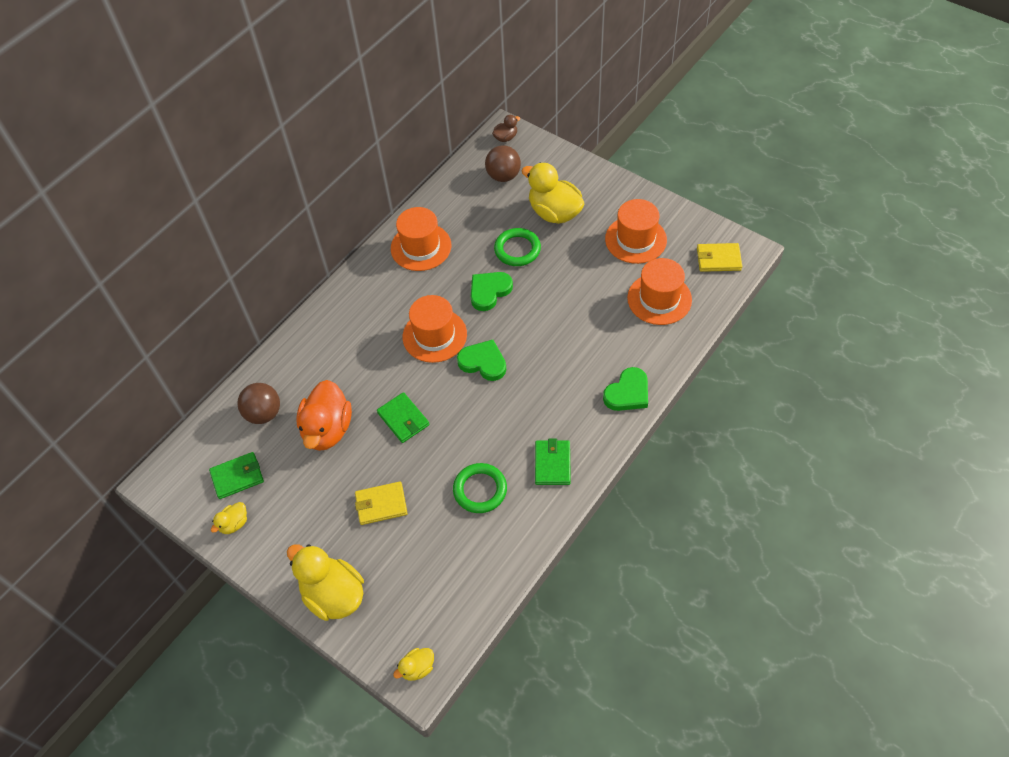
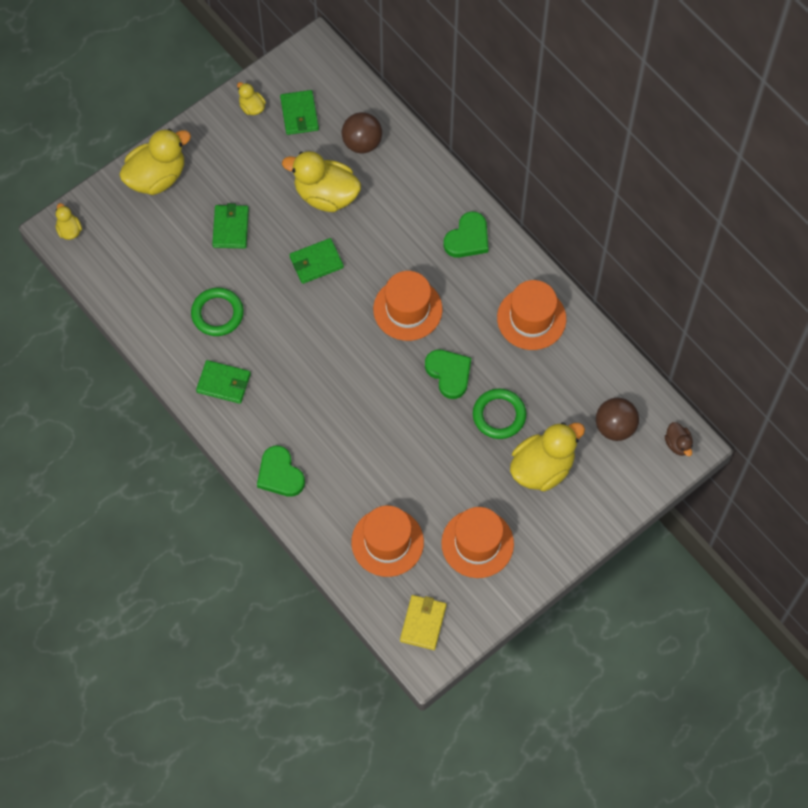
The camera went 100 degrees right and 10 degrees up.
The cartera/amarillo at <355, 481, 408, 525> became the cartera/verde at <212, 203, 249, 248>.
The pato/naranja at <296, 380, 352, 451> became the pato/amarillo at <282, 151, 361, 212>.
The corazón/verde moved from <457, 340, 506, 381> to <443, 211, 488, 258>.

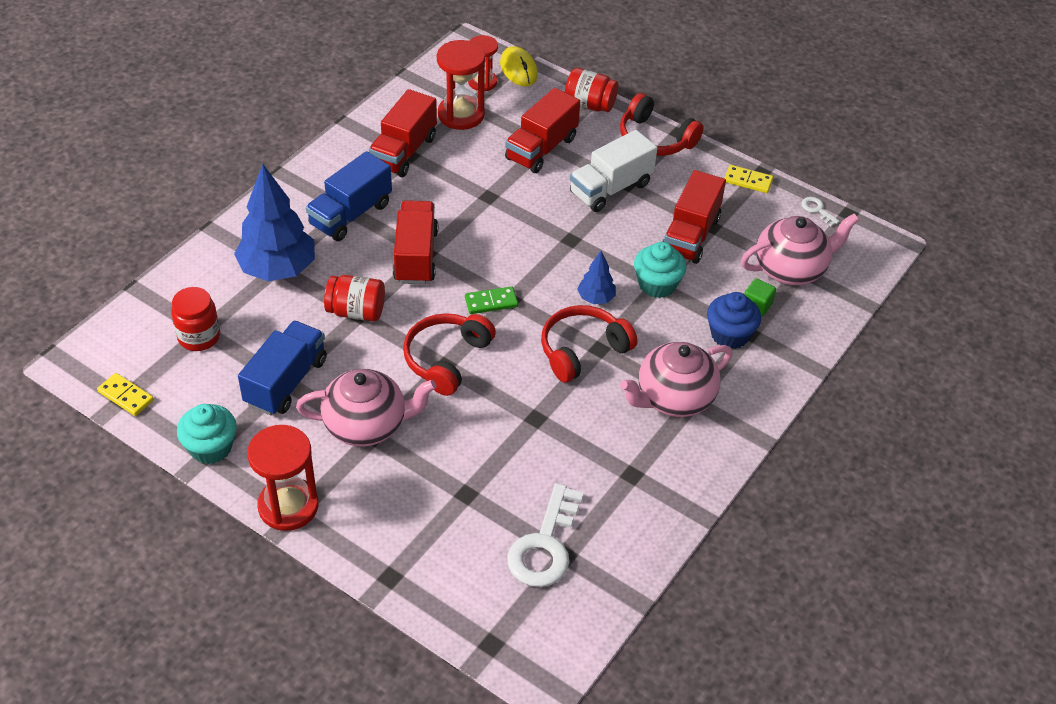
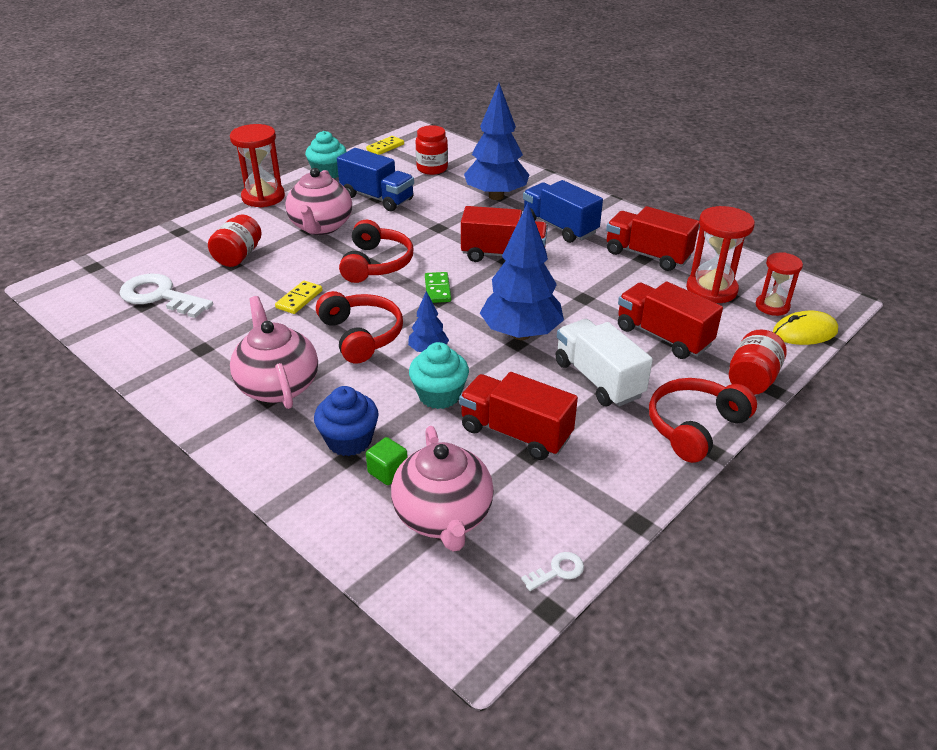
The camera went 100 degrees right and 10 degrees down.
The tarro/rojo moved from <324, 275, 385, 321> to <208, 214, 261, 267>.
The ficha de dominó/amarillo moved from <724, 165, 773, 193> to <275, 281, 323, 314>.
The auriculares/rojo at <403, 313, 496, 396> turned 60 degrees clockwise.
The árbol/azul at <480, 203, 564, 340> appeared.

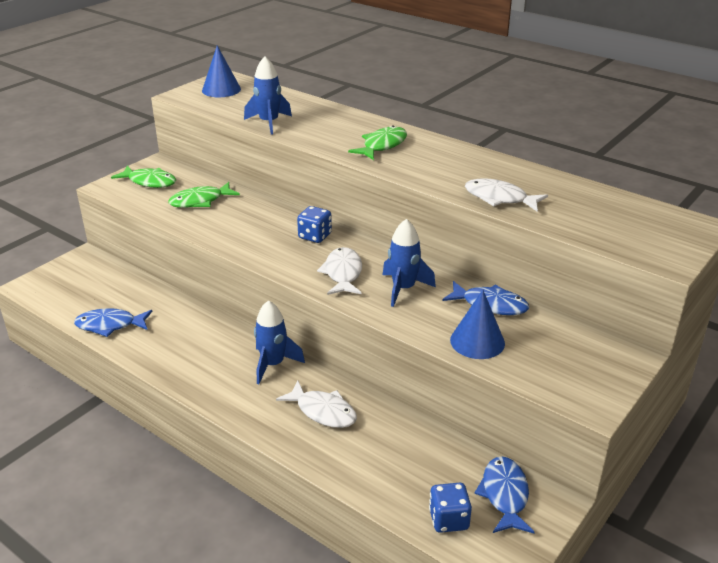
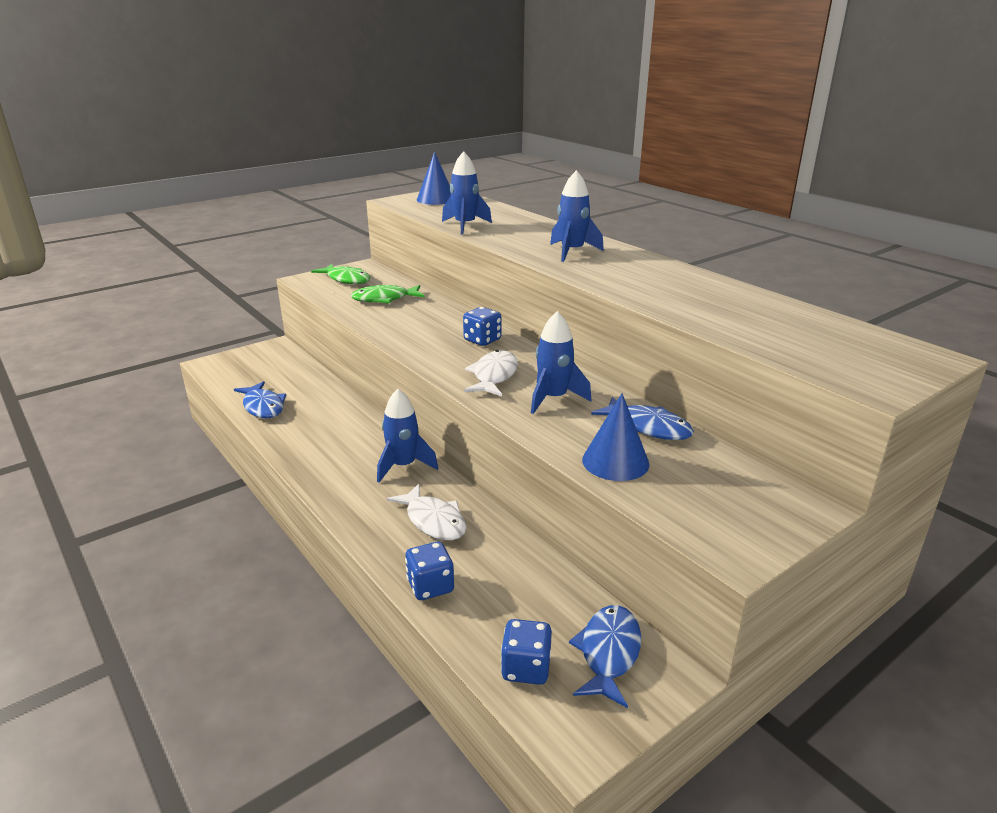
The camera went 15 degrees right and 5 degrees down.
The pez/azul at <74, 308, 152, 337> turned 135 degrees counterclockwise.
The dado/azul at <405, 542, 454, 600> appeared.
The pez/verde at <348, 125, 407, 160> was replaced by the cohete/azul at <550, 170, 604, 262>.
The pez/blanco at <465, 178, 548, 212> disappeared.

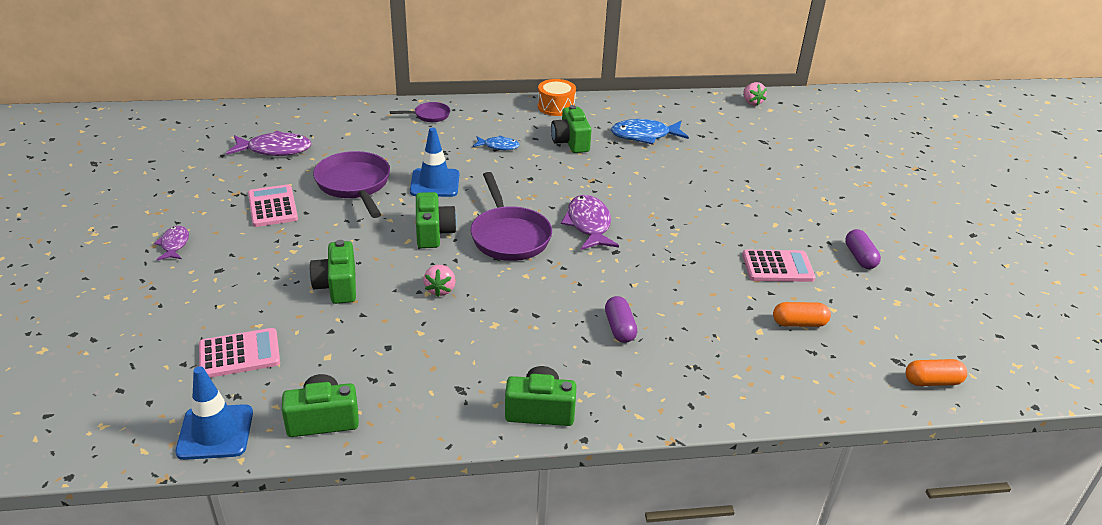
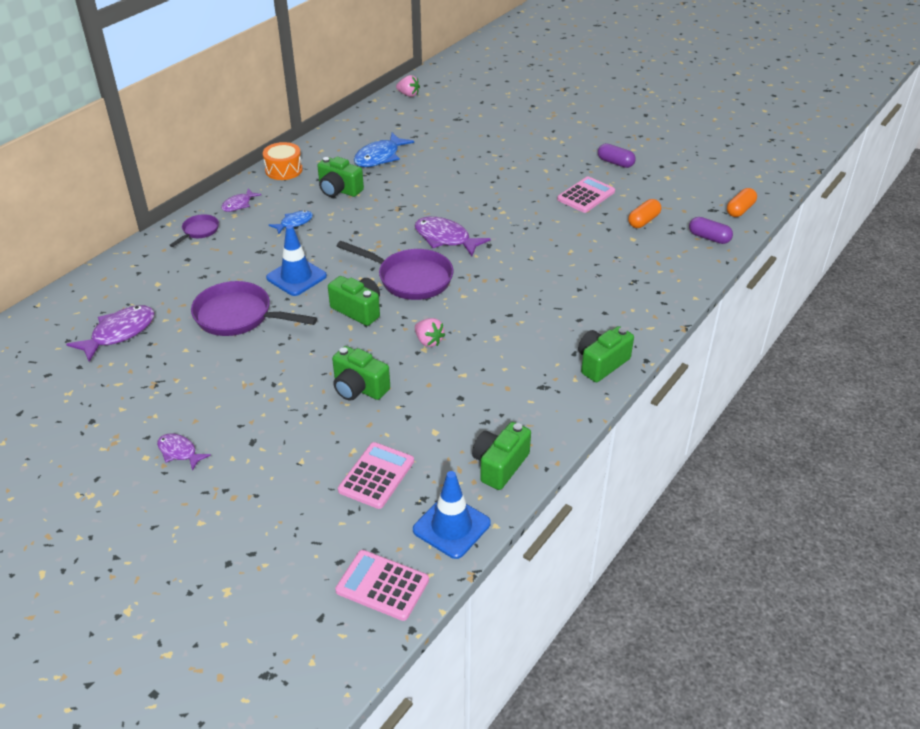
The camera went 45 degrees left and 5 degrees up.
The pez/morado at <221, 189, 261, 212> appeared.
The calculadora/rosa moved from <248, 184, 298, 227> to <335, 550, 429, 621>.
The cápsula/morado moved from <605, 296, 637, 343> to <689, 217, 733, 244>.

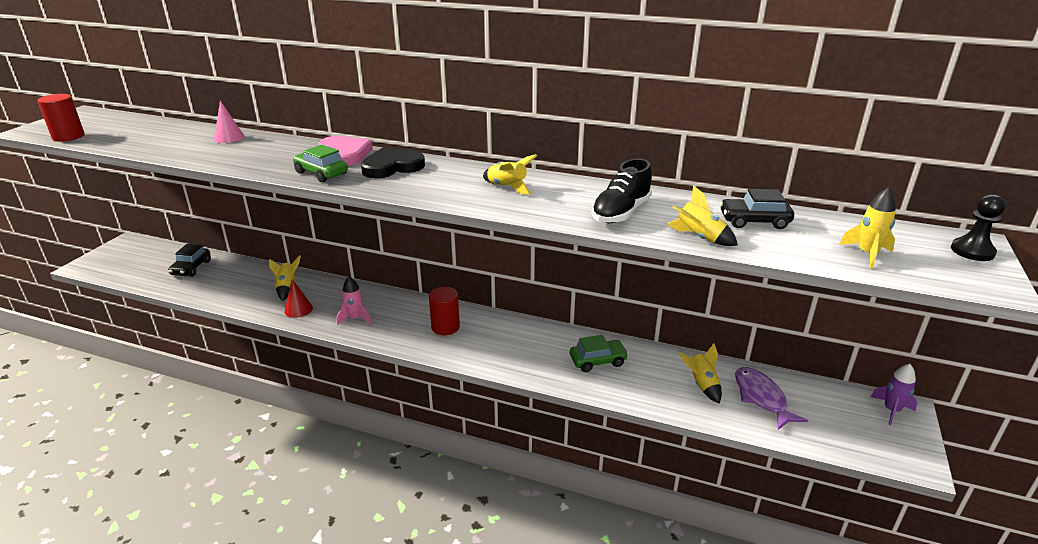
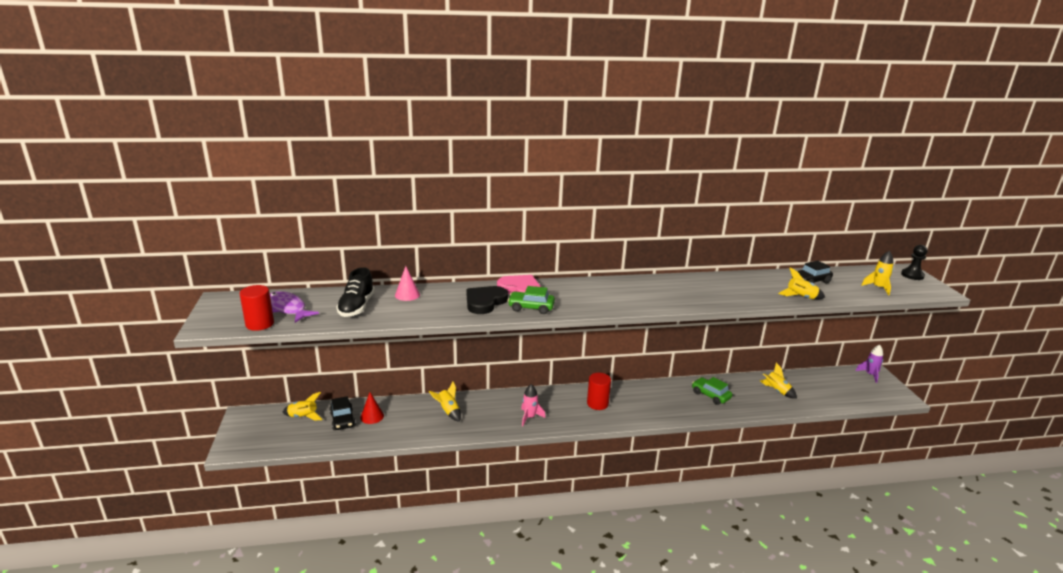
The camera went 30 degrees left and 5 degrees down.
The pez/morado moved from <735, 367, 808, 430> to <270, 291, 319, 323>.
The cohete/amarillo moved from <483, 154, 537, 195> to <283, 392, 323, 420>.
The zapato/negro moved from <592, 159, 652, 223> to <336, 267, 375, 317>.
The cono/rojo moved from <284, 279, 313, 318> to <360, 392, 384, 424>.
The corazón/negro moved from <361, 147, 425, 178> to <467, 286, 508, 314>.
The coche/verde at <570, 335, 629, 372> turned 90 degrees counterclockwise.

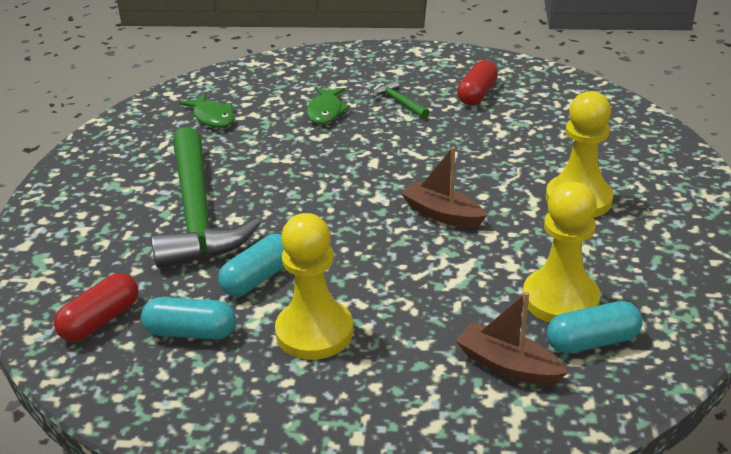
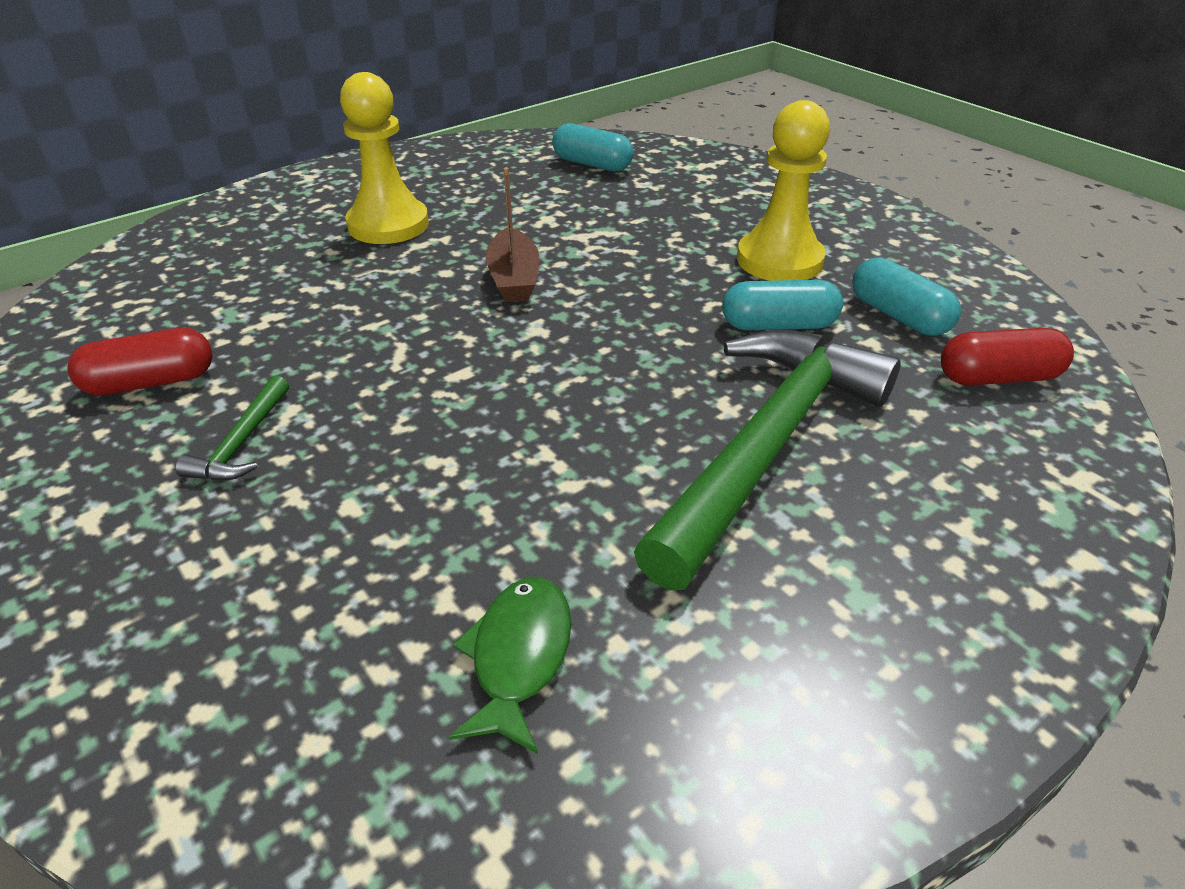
The camera went 135 degrees left and 5 degrees up.
The pez/verde at <306, 87, 351, 124> disappeared.
The barco/marrón at <456, 292, 568, 385> disappeared.
The peón/amarillo at <523, 182, 600, 323> disappeared.

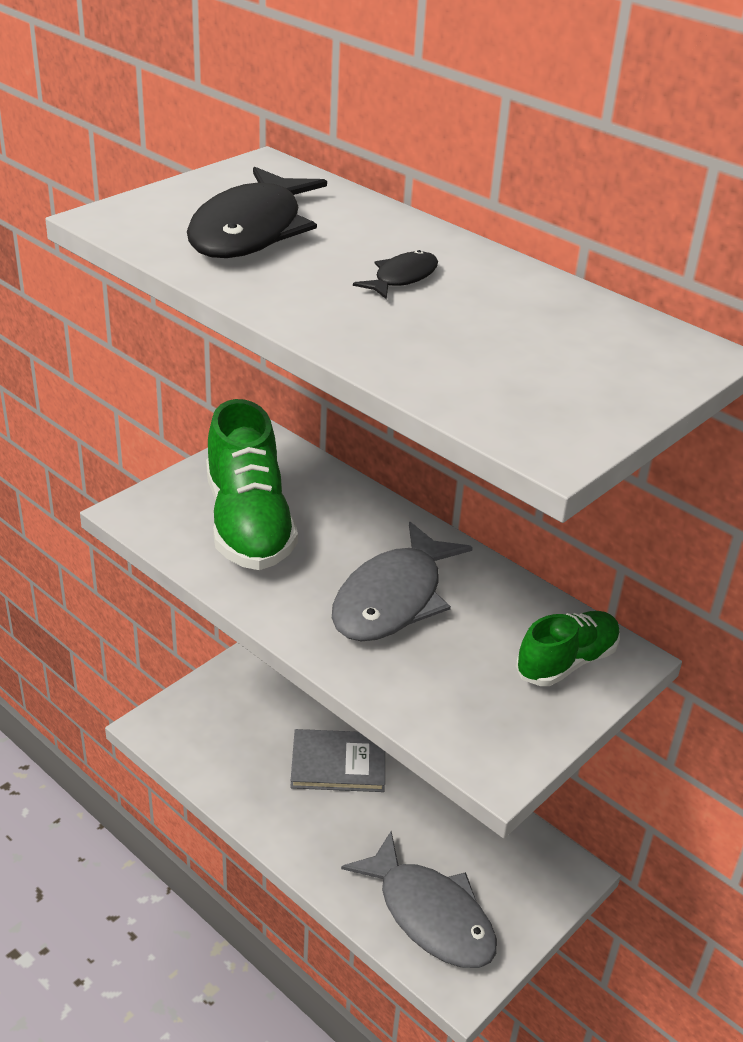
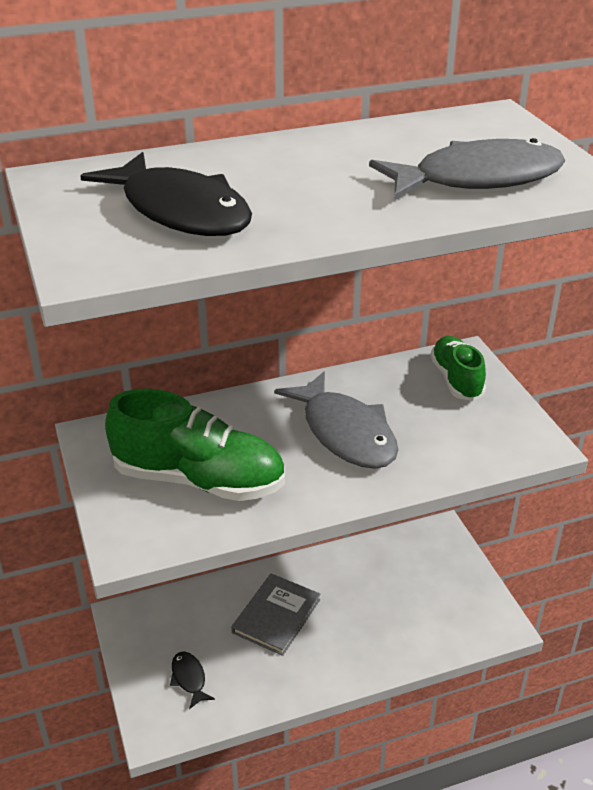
The camera went 60 degrees left and 0 degrees up.
The pez/negro moved from <353, 250, 438, 299> to <170, 651, 215, 709>.
The pez/gris moved from <341, 831, 497, 968> to <369, 138, 565, 199>.

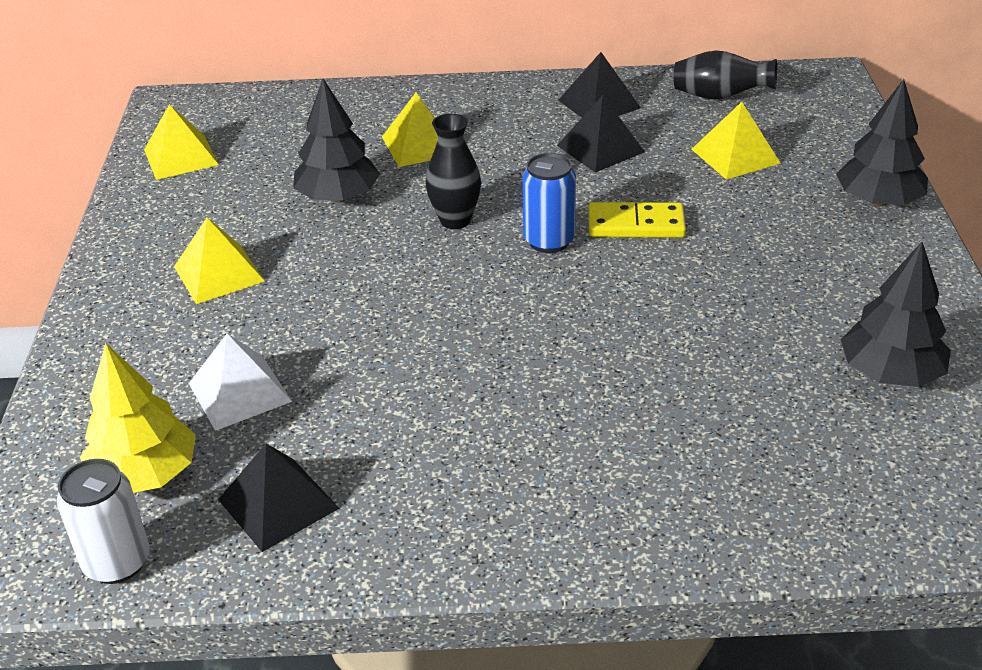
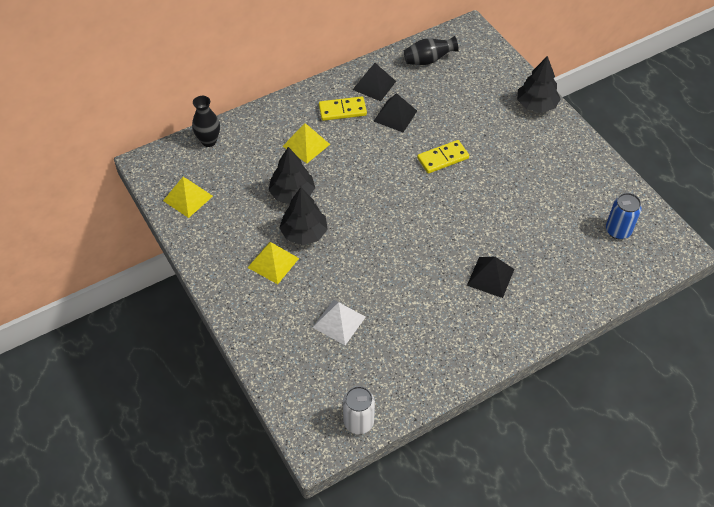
The camera went 30 degrees left and 15 degrees up.
The florero/negro moved from <426, 114, 481, 229> to <192, 96, 220, 147>.
The árbol/negro moved from <841, 242, 951, 387> to <279, 187, 328, 245>.
The ficha de dominó/amarillo at <319, 97, 367, 121> appeared.
The pirámide/negro moved from <218, 444, 339, 552> to <467, 257, 514, 298>.
The lata/azul moved from <523, 153, 576, 253> to <606, 193, 642, 239>.
The árbol/amarillo at <80, 343, 196, 493> disappeared.
The pirámide/amarillo at <692, 102, 781, 180> disappeared.

